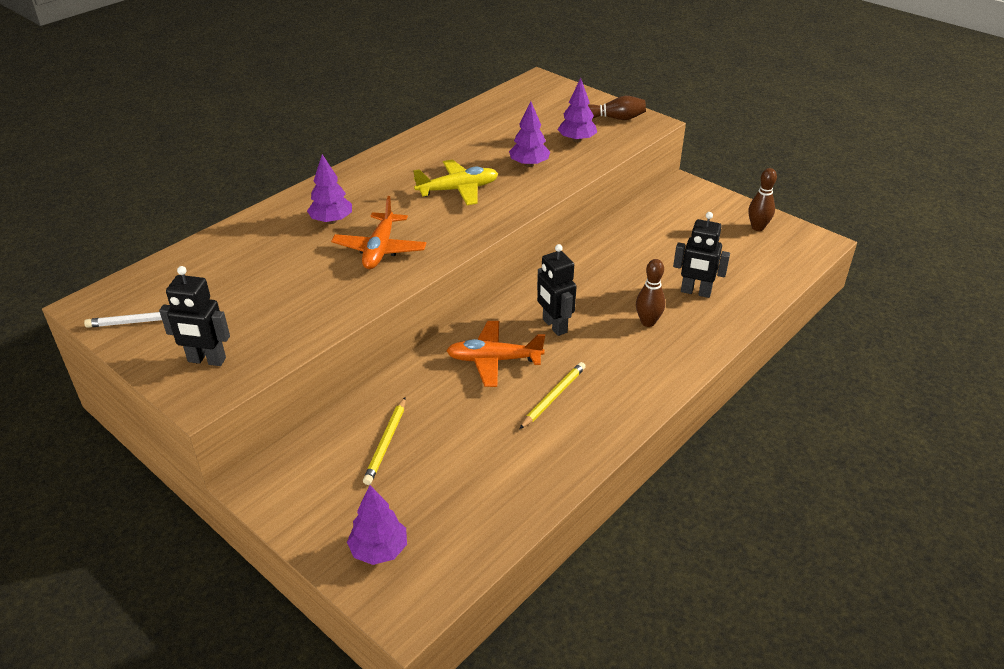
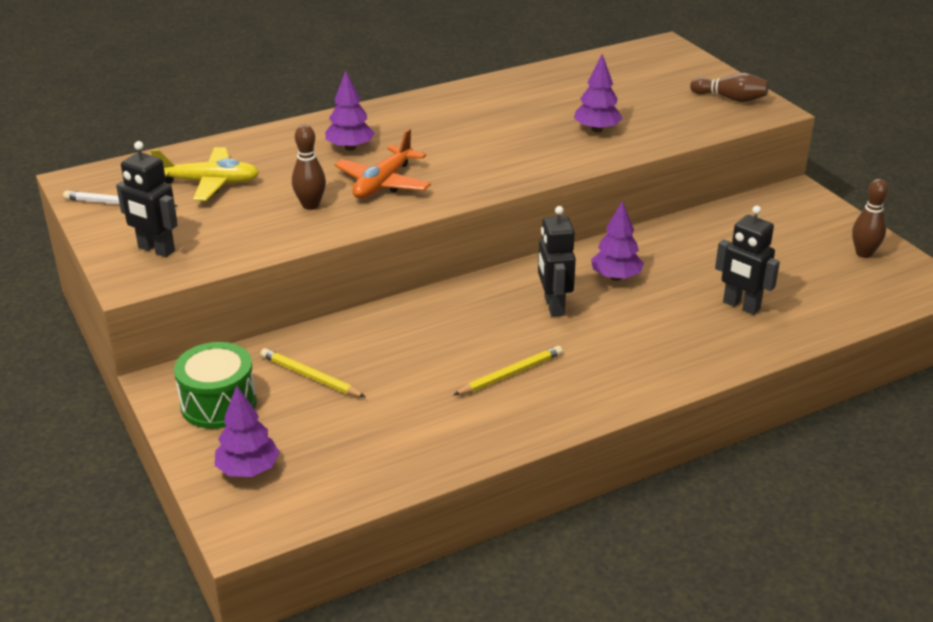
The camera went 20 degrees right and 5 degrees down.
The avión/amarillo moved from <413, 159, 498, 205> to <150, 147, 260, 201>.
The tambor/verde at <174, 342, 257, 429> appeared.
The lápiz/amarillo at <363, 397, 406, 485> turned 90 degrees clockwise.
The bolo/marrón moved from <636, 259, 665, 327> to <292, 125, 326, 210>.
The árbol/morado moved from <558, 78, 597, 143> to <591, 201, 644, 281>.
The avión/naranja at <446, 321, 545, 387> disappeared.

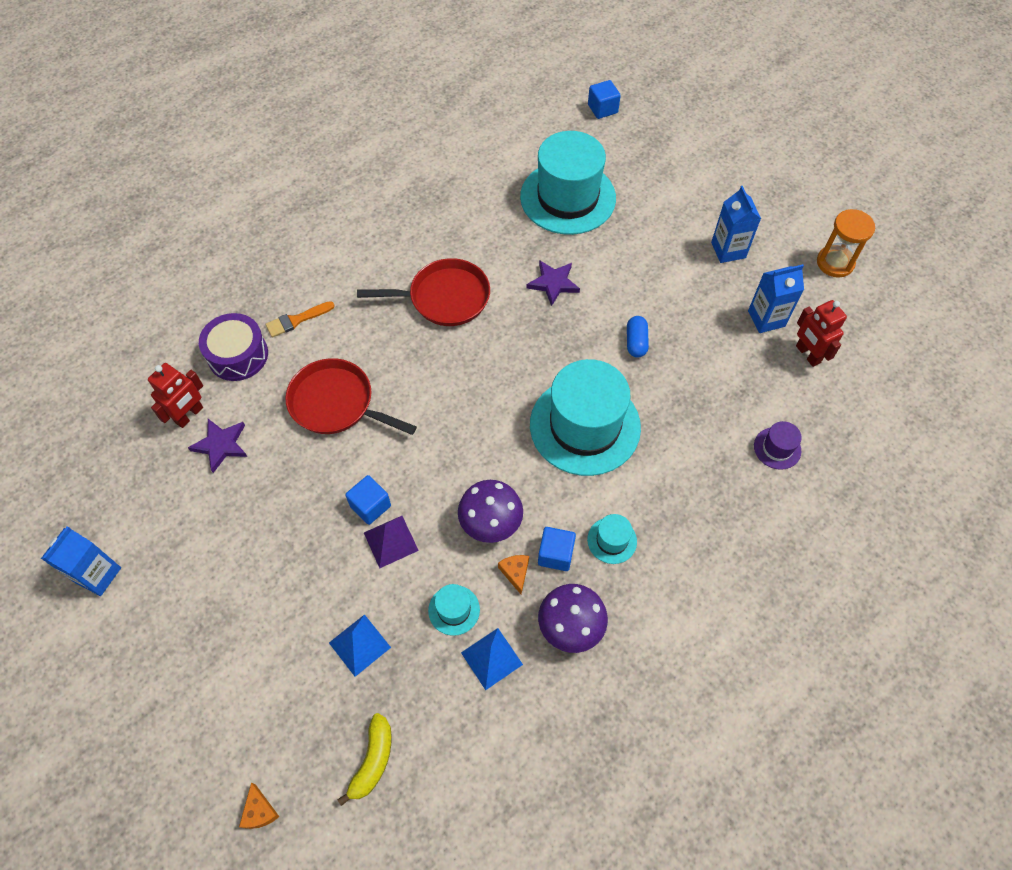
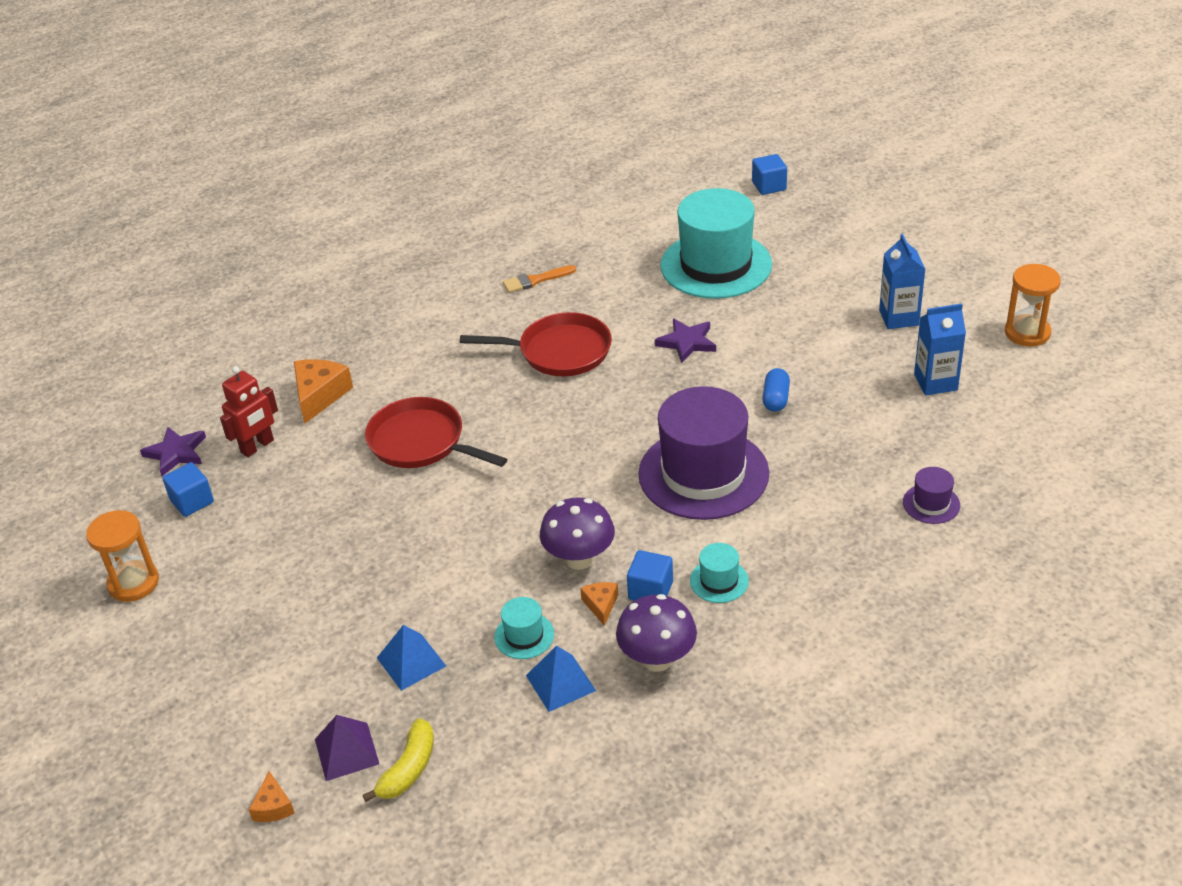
The camera went 10 degrees right and 20 degrees down.
The cartón de leche/azul at <41, 526, 121, 596> was replaced by the reloj de arena/naranja at <86, 510, 159, 602>.
The estrella/morado moved from <188, 419, 247, 473> to <140, 427, 206, 476>.
The cubo/azul moved from <345, 475, 391, 525> to <162, 462, 214, 517>.
The tambor/morado at <199, 313, 268, 381> was replaced by the queso/naranja at <294, 359, 353, 423>.
The pirámide/morado moved from <364, 516, 419, 568> to <315, 715, 379, 781>.
The pincel/naranja moved from <266, 301, 335, 338> to <503, 265, 576, 293>.
The sombrero/turquesa at <530, 359, 641, 476> became the sombrero/morado at <638, 386, 769, 520>.
The robot/rojo at <796, 300, 847, 367> disappeared.

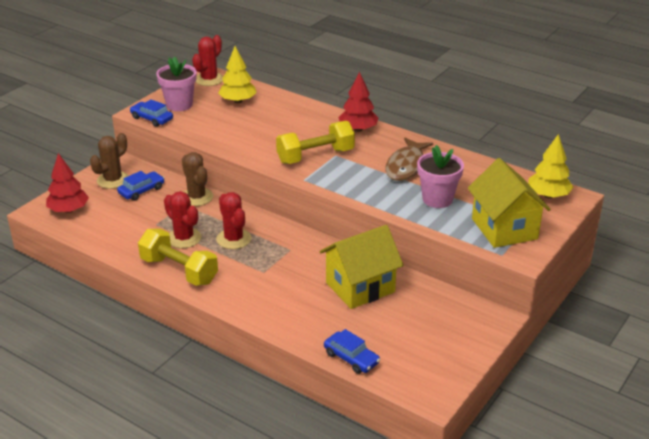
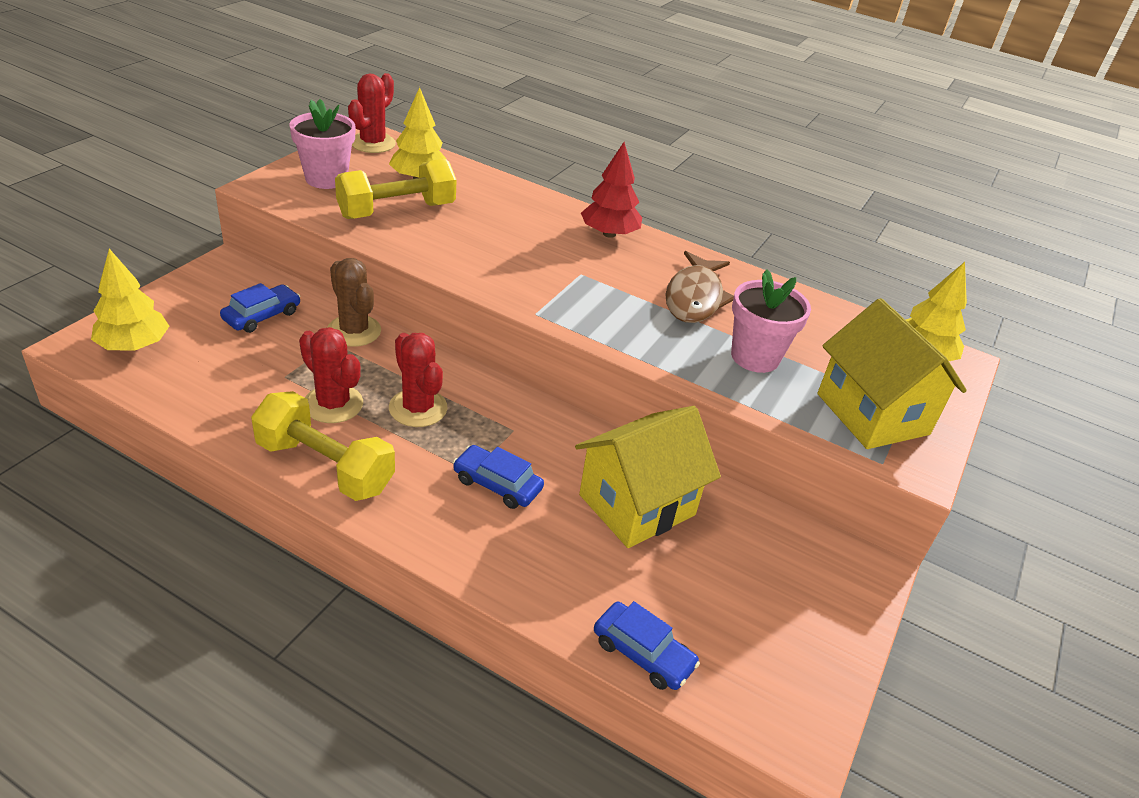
The camera went 10 degrees left and 5 degrees up.
The árbol/rojo at <46, 153, 89, 213> became the árbol/amarillo at <91, 249, 169, 351>.
The mancuerna/amarillo moved from <276, 121, 355, 164> to <335, 159, 457, 219>.
The coche/azul moved from <130, 99, 173, 127> to <453, 445, 544, 509>.
The cactus/marrón at <90, 133, 129, 189> disappeared.

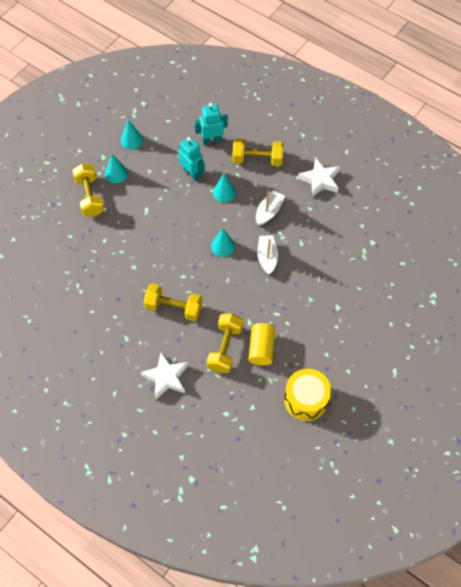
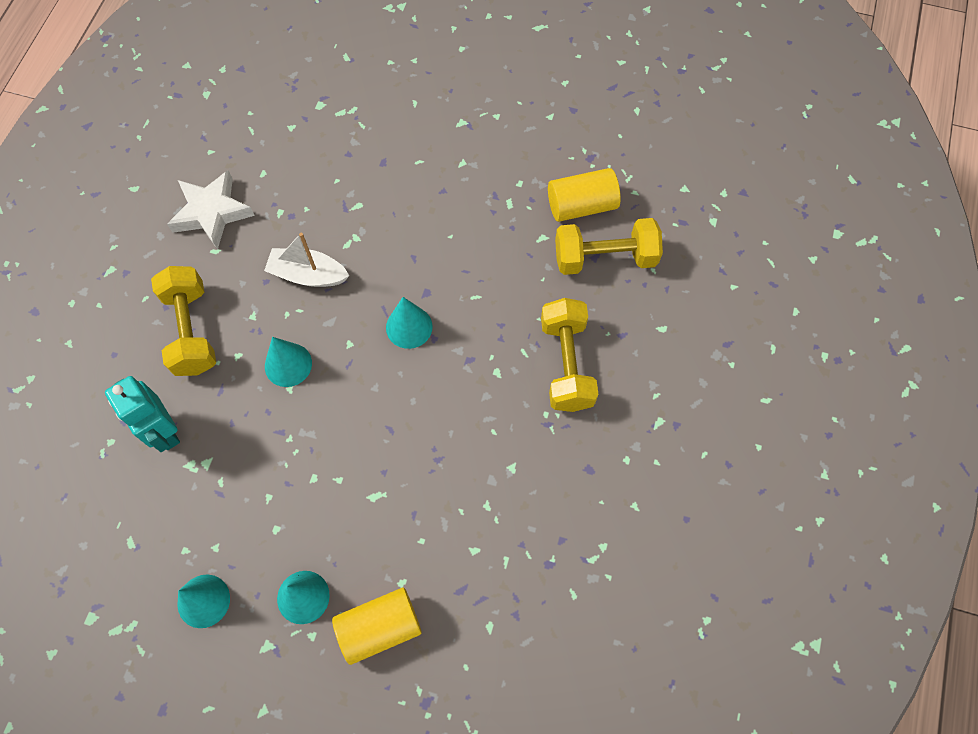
The camera went 110 degrees left and 5 degrees up.
The mancuerna/amarillo at <72, 164, 104, 217> was replaced by the cilindro/amarillo at <332, 588, 422, 665>.
The estrella/blanco at <140, 352, 188, 399> disappeared.
The robot/turquesa at <178, 137, 205, 181> disappeared.
The barco/blanco at <257, 235, 278, 275> disappeared.
The tambor/amarillo at <284, 369, 331, 421> disappeared.

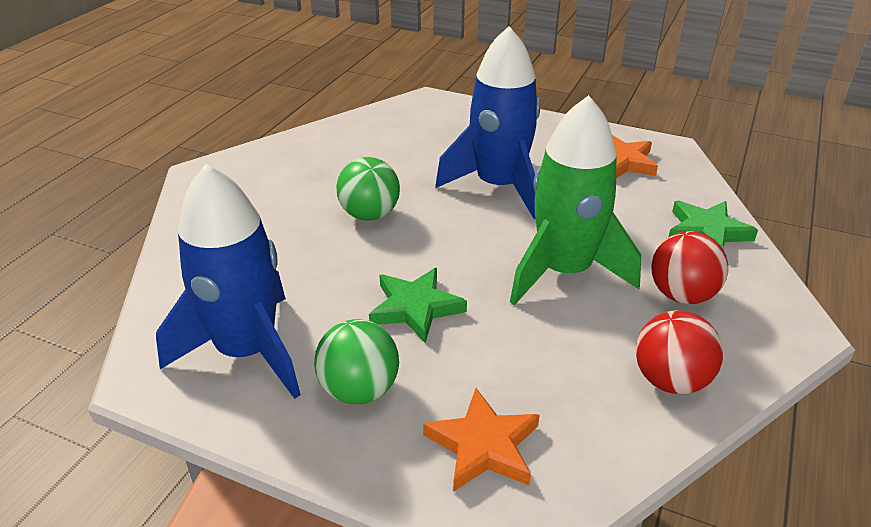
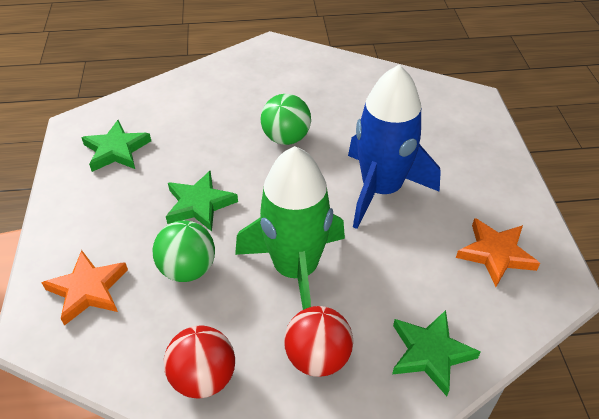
The camera went 60 degrees right and 10 degrees up.
The cohete/azul at <156, 164, 301, 399> was replaced by the estrella/verde at <81, 120, 151, 172>.
The pelota/verde moved from <314, 319, 399, 404> to <153, 220, 215, 282>.

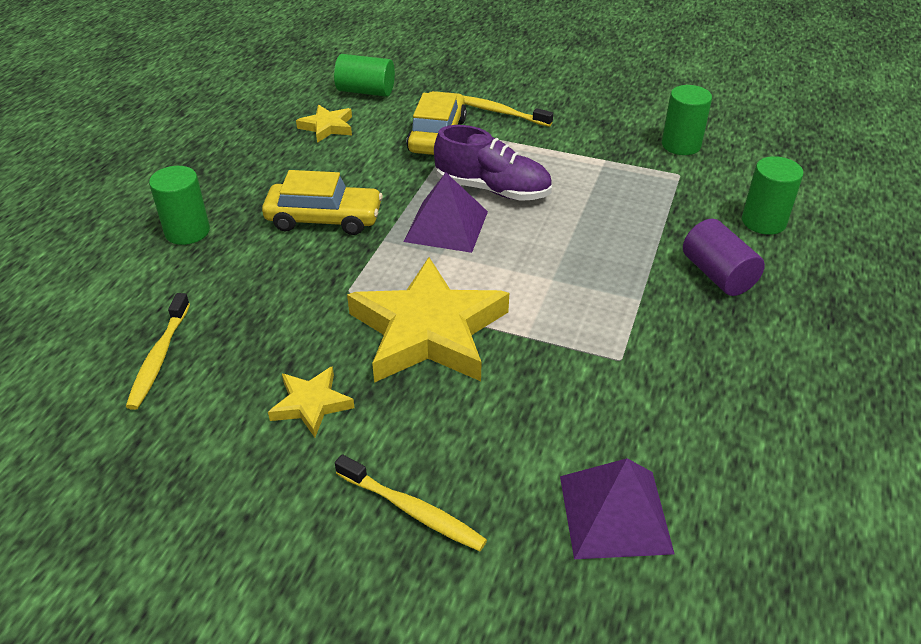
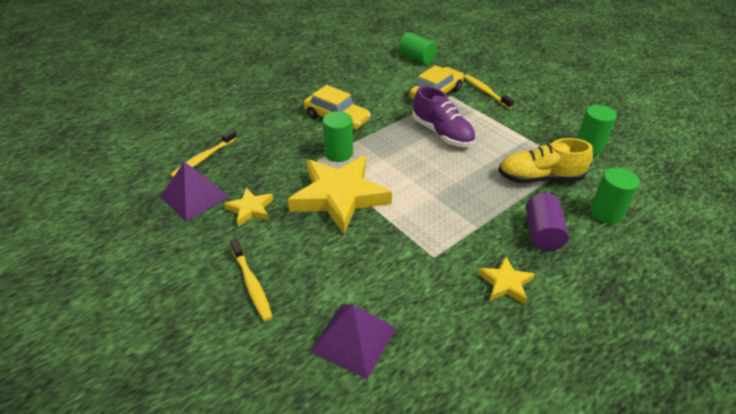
The camera went 30 degrees right and 0 degrees up.
The pirámide/morado moved from <403, 172, 488, 253> to <160, 162, 229, 222>.
The cilindro/verde moved from <149, 166, 210, 245> to <323, 111, 353, 162>.
The estrella/amarillo moved from <296, 105, 352, 143> to <478, 256, 535, 305>.
The zapato/amarillo at <498, 138, 593, 183> appeared.

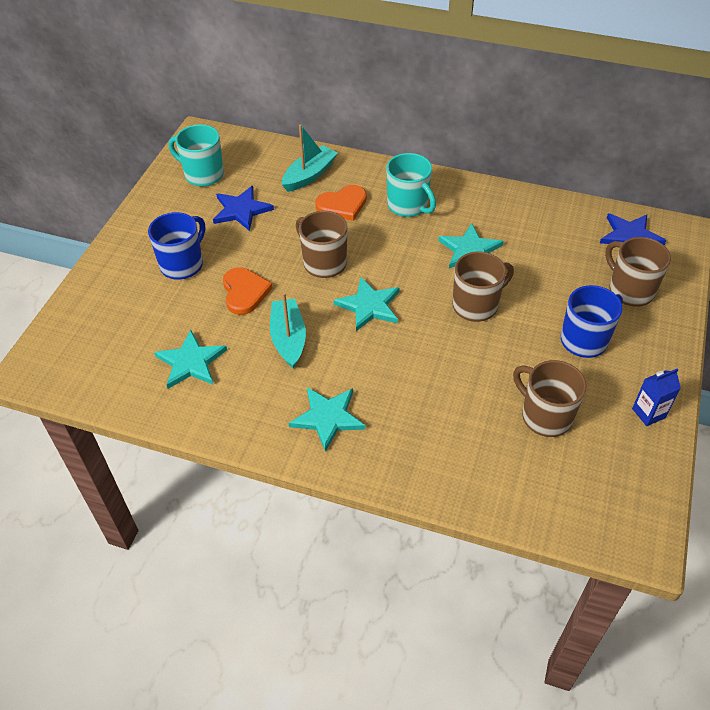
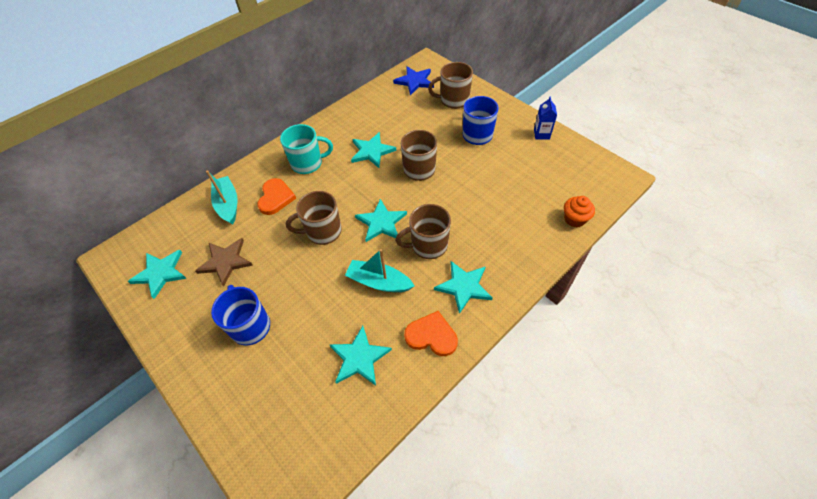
The camera went 60 degrees left and 5 degrees up.
The taza/turquesa at <169, 124, 224, 187> was replaced by the estrella/turquesa at <128, 250, 187, 299>.
The estrella/azul at <213, 186, 274, 231> became the estrella/marrón at <195, 238, 252, 287>.
The taza/marrón moved from <513, 360, 587, 437> to <395, 204, 451, 259>.
The corazón/naranja moved from <223, 268, 273, 315> to <404, 311, 458, 356>.
The magdalena/naranja at <564, 196, 595, 227> appeared.

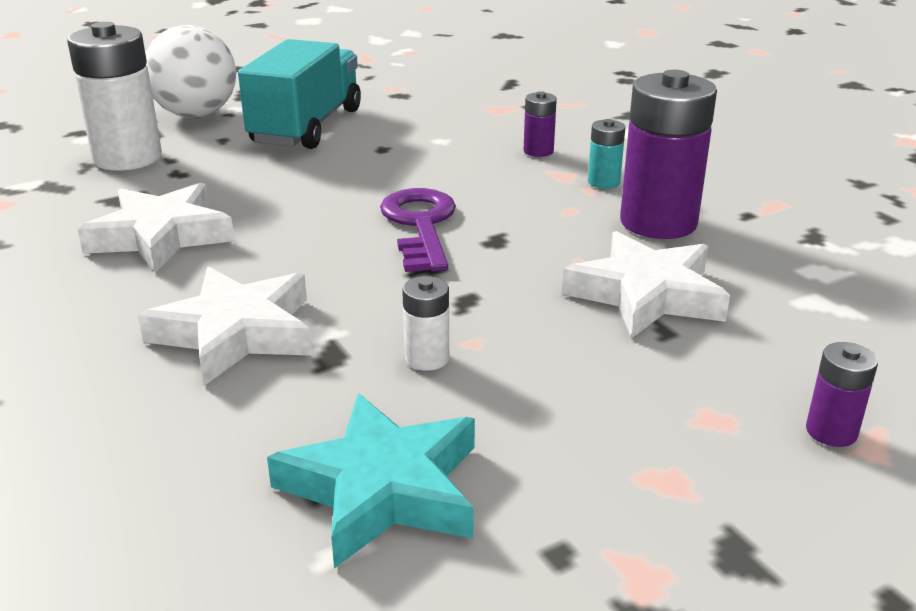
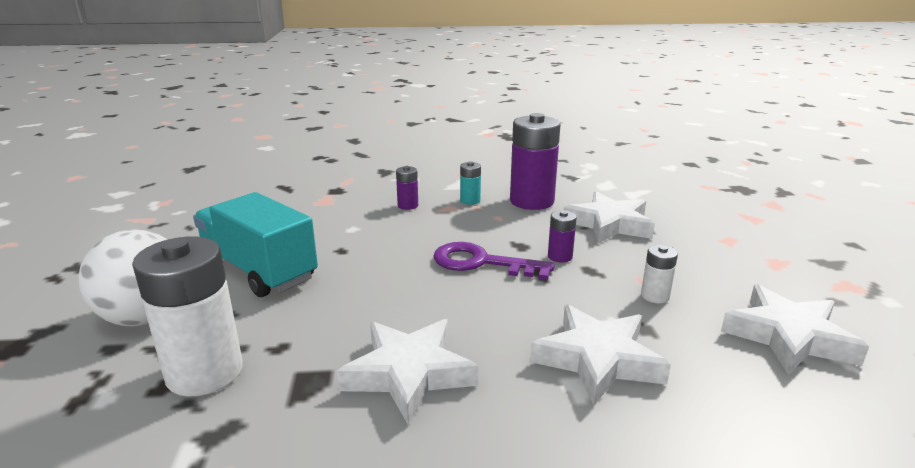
The camera went 65 degrees left and 5 degrees down.
The pila/morado moved from <806, 342, 878, 447> to <548, 210, 577, 262>.
The estrella/turquesa at <267, 393, 475, 568> became the estrella/blanco at <721, 284, 869, 375>.

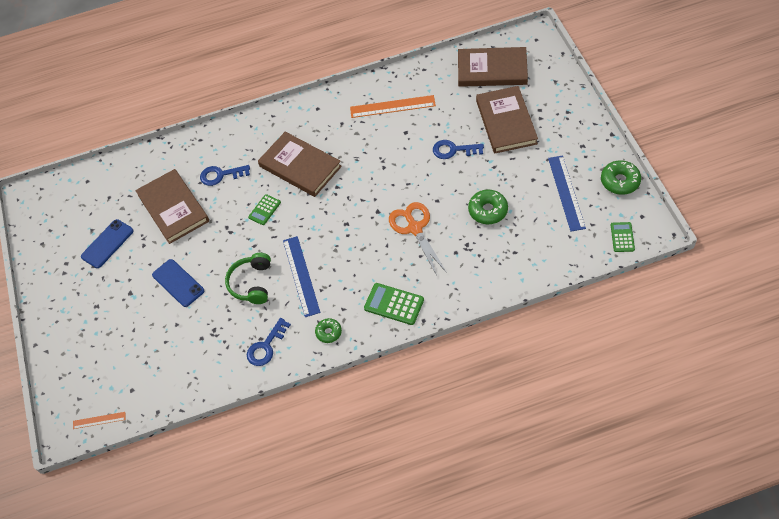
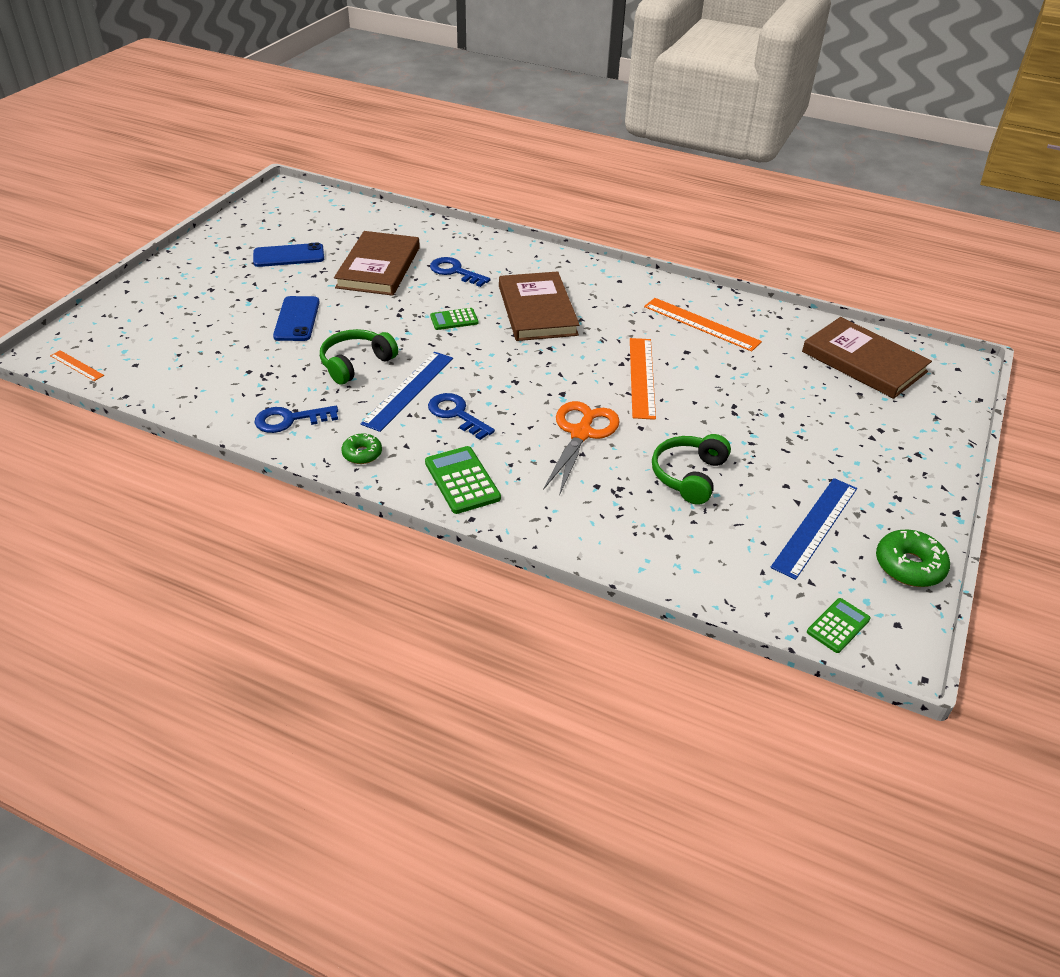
The camera went 35 degrees right and 15 degrees down.
The llave/azul moved from <433, 140, 484, 159> to <428, 393, 495, 440>.
The regla/naranja at <630, 338, 656, 420> appeared.
The rosquilla/verde at <468, 190, 508, 224> was replaced by the auriculares/verde at <652, 434, 731, 505>.
The libro/marrón at <476, 86, 538, 154> disappeared.

